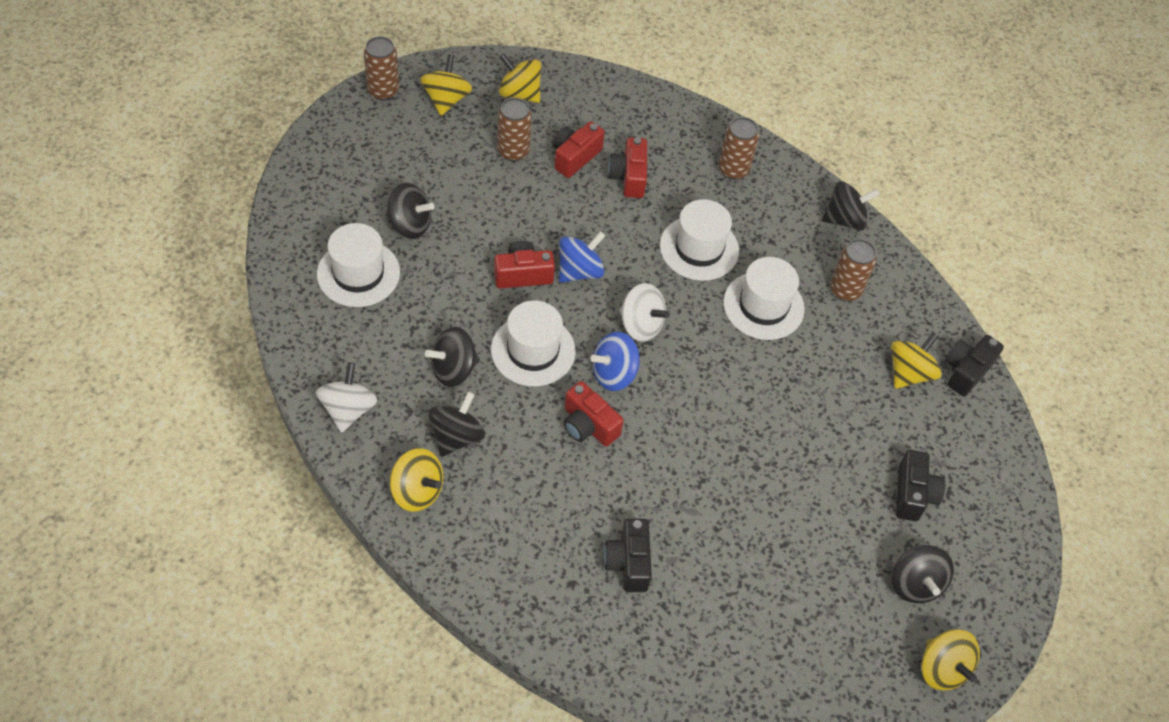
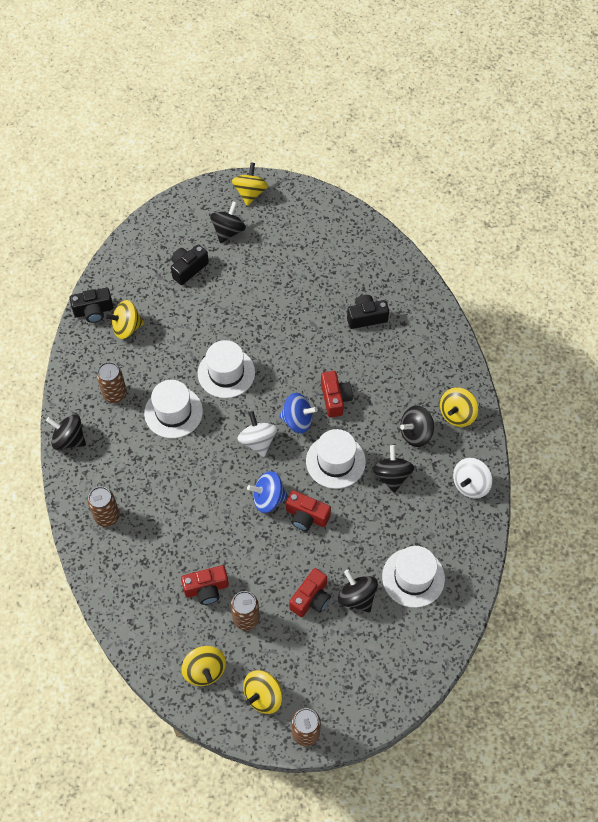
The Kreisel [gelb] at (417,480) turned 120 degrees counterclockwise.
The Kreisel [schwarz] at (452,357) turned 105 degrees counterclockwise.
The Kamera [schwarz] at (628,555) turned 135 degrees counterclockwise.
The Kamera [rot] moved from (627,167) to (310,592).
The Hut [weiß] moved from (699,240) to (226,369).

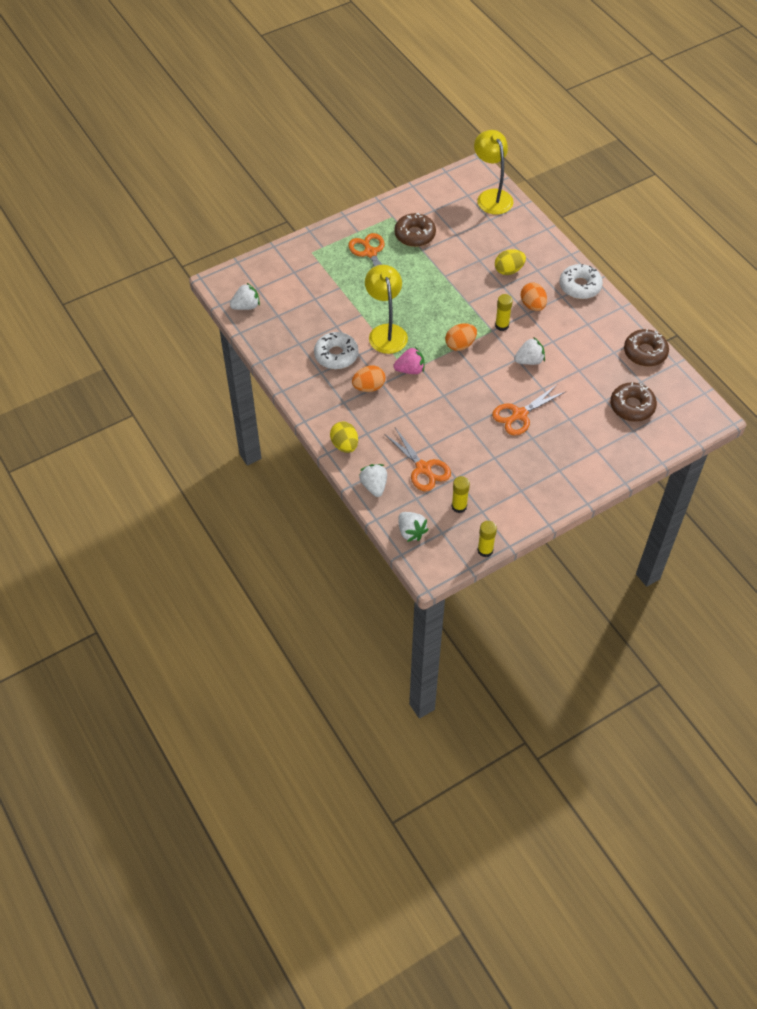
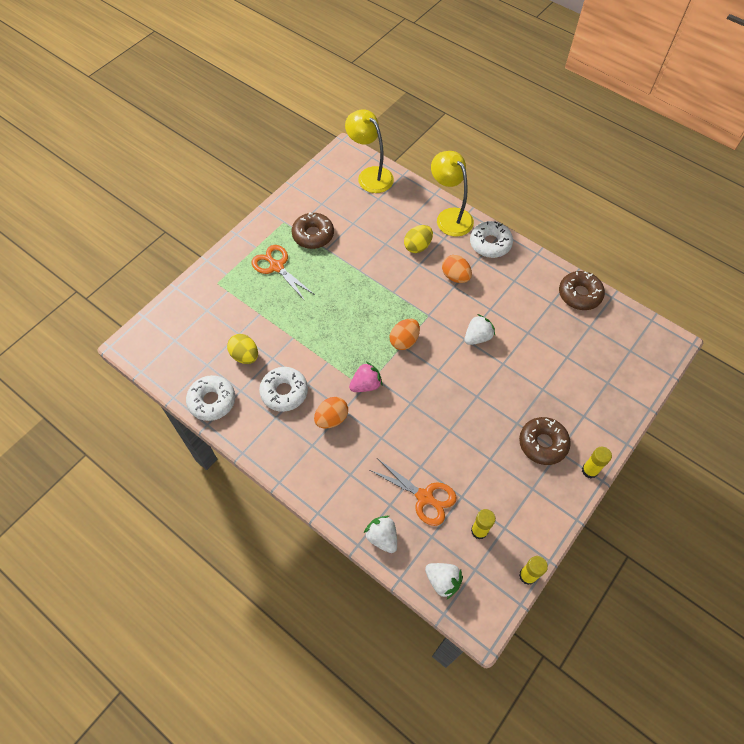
The Erdbeere [weiß] at (245,296) disappeared.
The Ei [gelb] moved from (344,437) to (242,349).
The Lampe [gelb] moved from (386,309) to (452,194).
The Schere [orange] at (528,410) disappeared.
The Klebestift [gelb] moved from (504,312) to (597,463).
The Donut [braun] moved from (633,402) to (545,441).
The Donut [weiß] at (210,398) appeared.

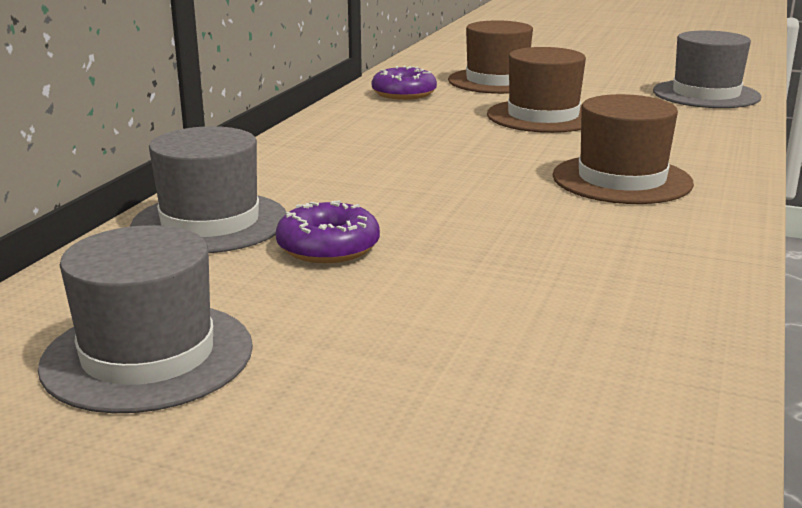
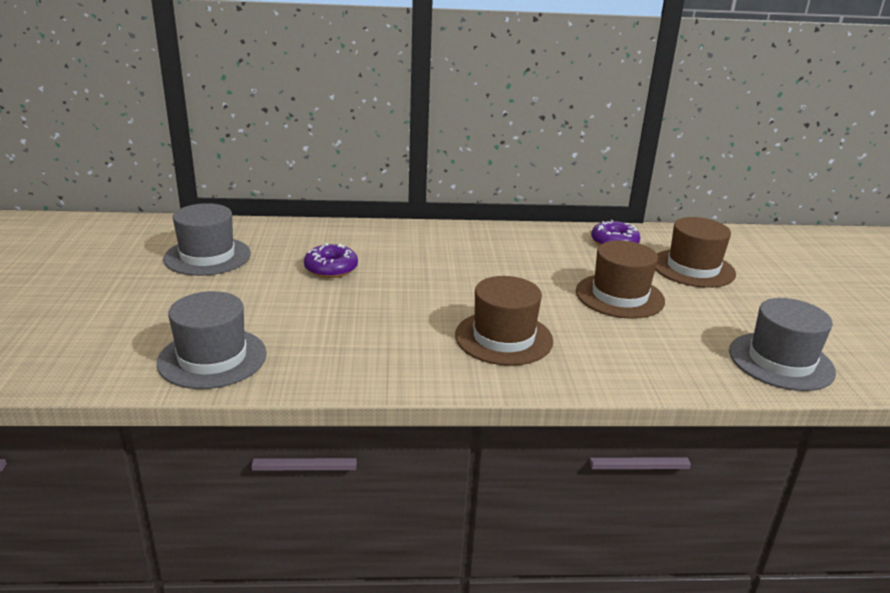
The Hut [grau] moved from (208,189) to (212,340).

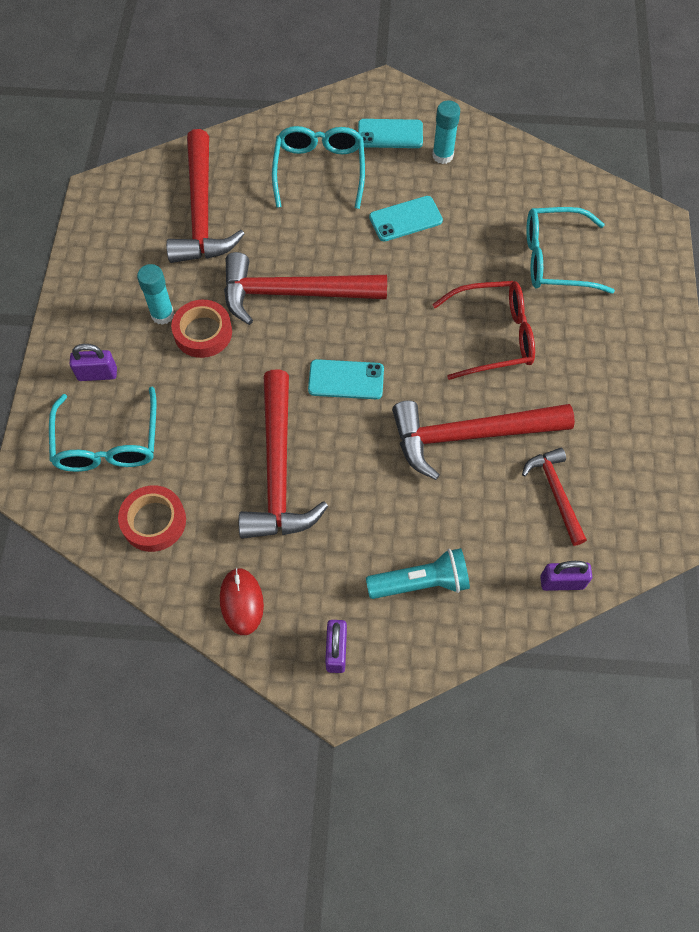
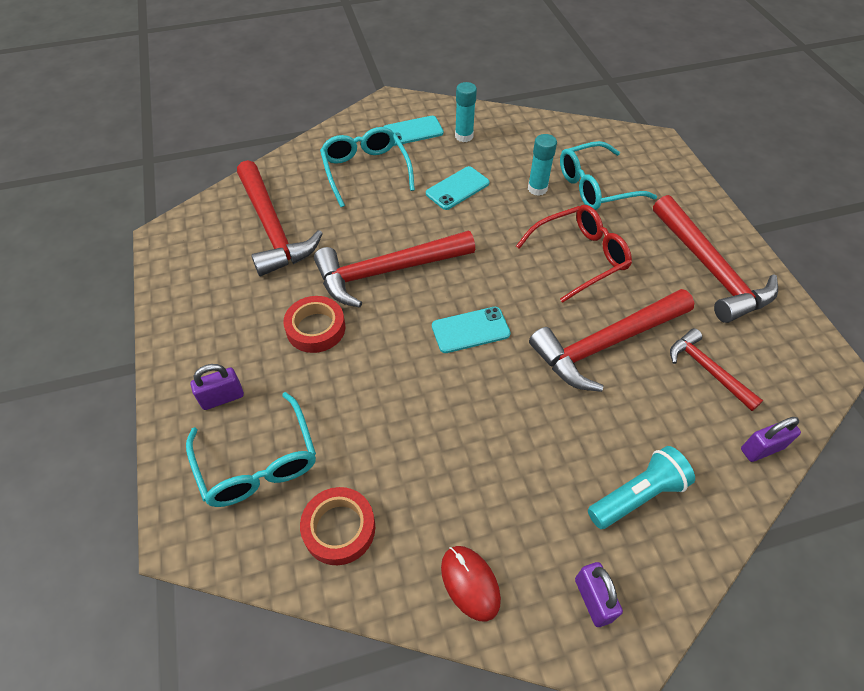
The Klebestift [türkis] moved from (155,294) to (542,165).
The Hammer [rot] moved from (283,454) to (715,259).

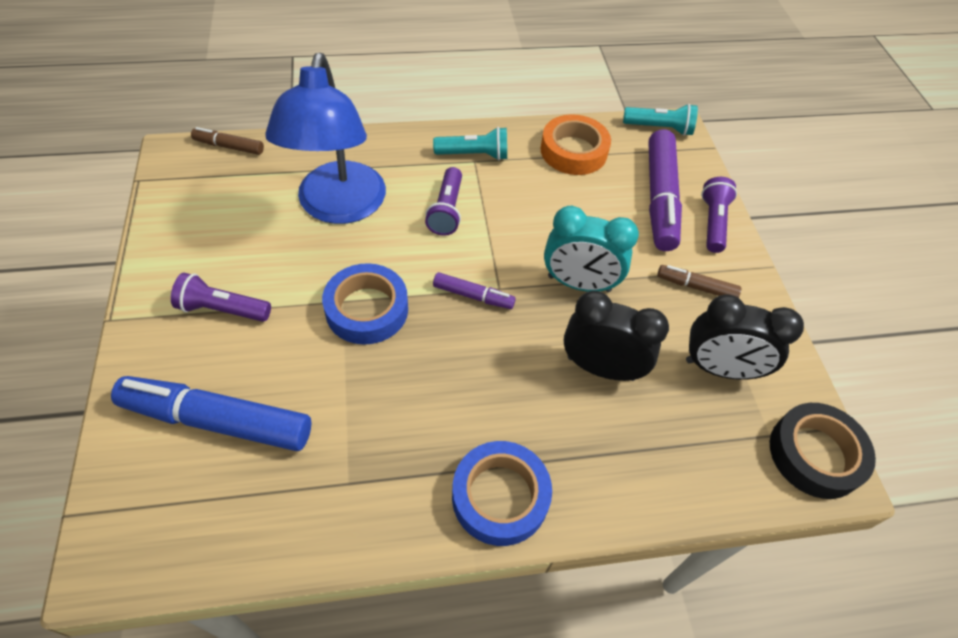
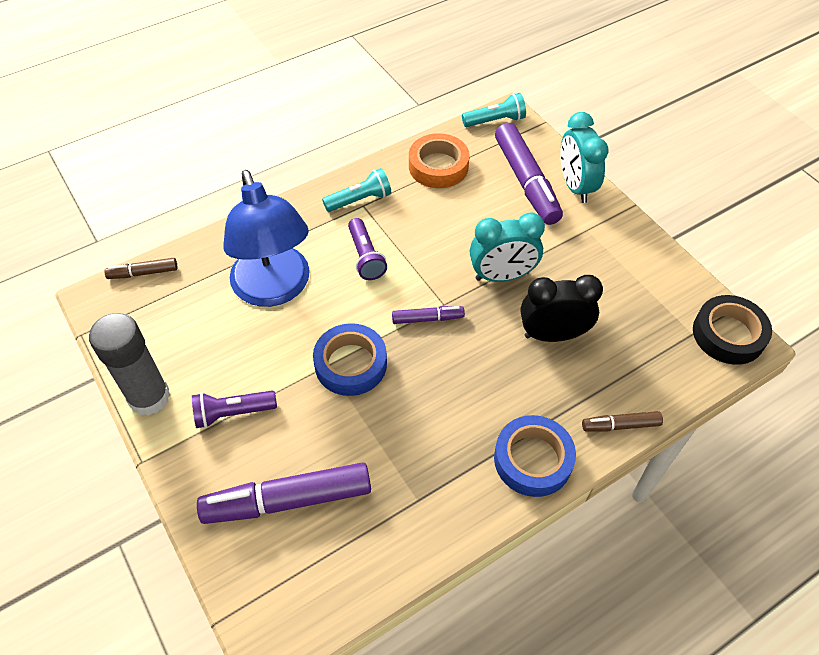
The Filzstift [blau] at (211,413) became the Filzstift [lila] at (284,493).
The Filzstift [braun] moved from (699,281) to (622,421).
The Wecker [schwarz] at (745,337) disappeared.
The Taschenlampe [lila] at (719,215) was replaced by the Wecker [türkis] at (584,157).
The Klebestift [grau] at (129,364) appeared.

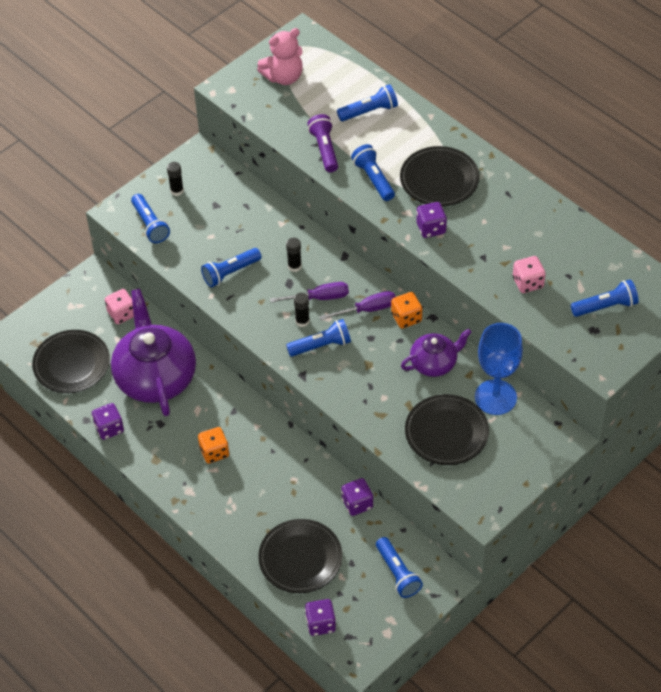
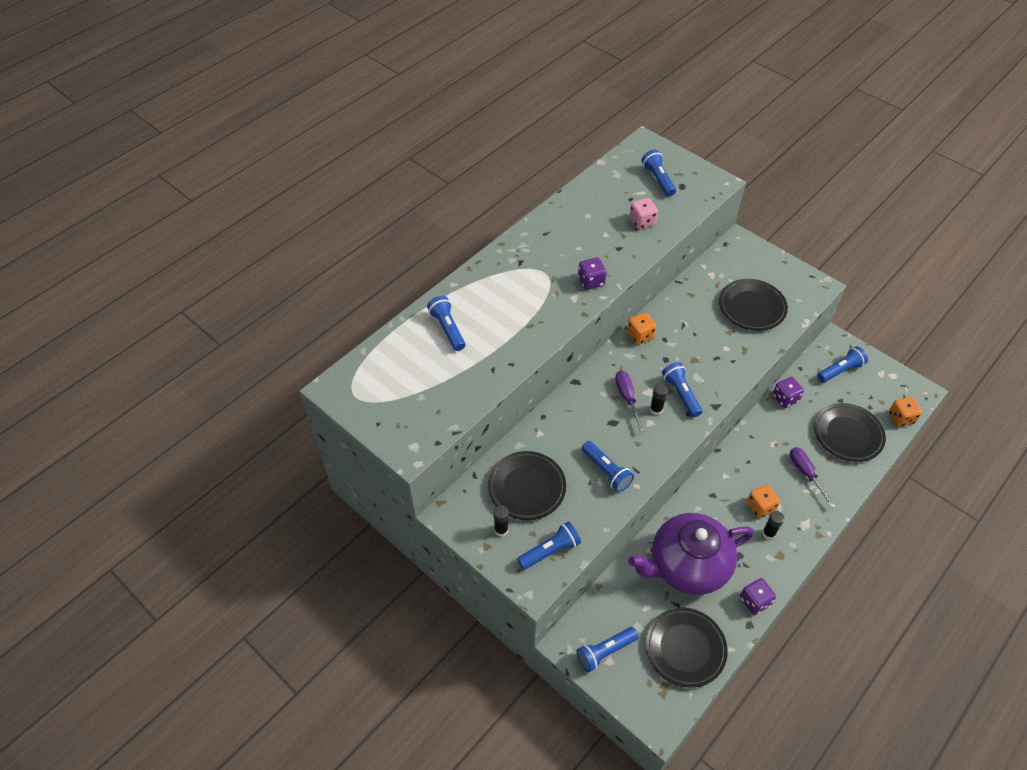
The Spielwürfel [rosa] at (119,306) disappeared.
The Teddybär [rosa] at (280,56) disappeared.
The Klebestift [schwarz] moved from (294,254) to (773,525).
The Spielwürfel [lila] at (320,617) became the Spielwürfel [orange] at (905,412).
The Taschenlampe [lila] at (323,143) disappeared.
The Schraubenzieher [lila] moved from (357,305) to (812,477).
The Taschenlampe [blau] moved from (373,172) to (608,649).
The Teller [schwarz] moved from (439,176) to (527,485).
The Teekanne [lila] at (436,353) disappeared.
The Kelch [blau] at (499,369) disappeared.

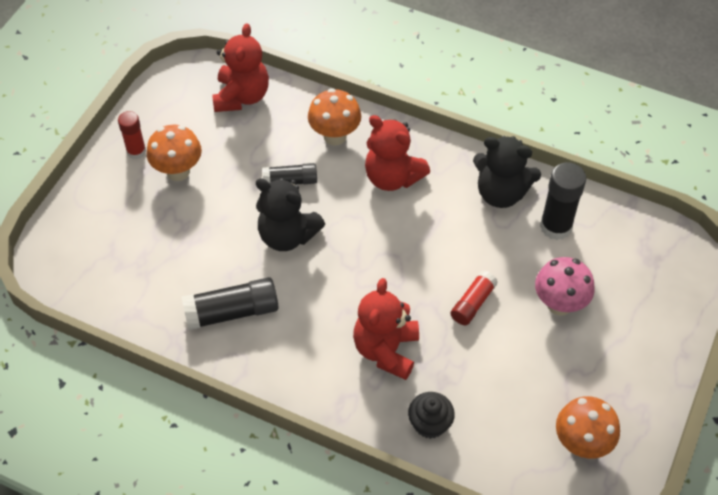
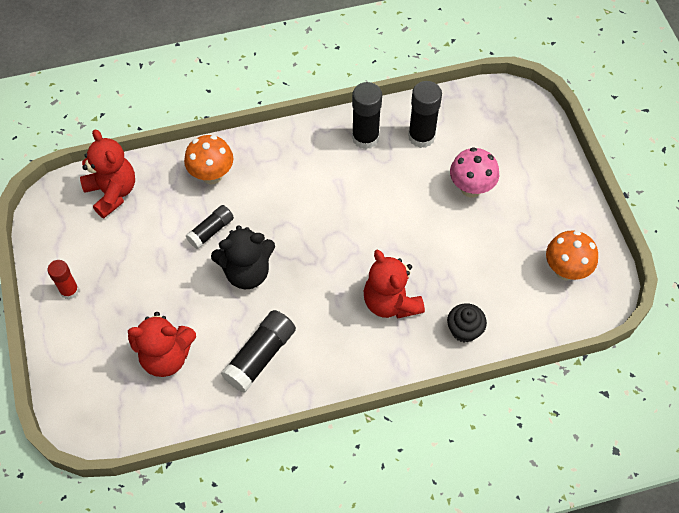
The Pilz [orange] at (174,153) disappeared.
The Teddybär [rot] moved from (397,153) to (162,344).
The Klebestift [rot] at (474,298) disappeared.
The Teddybär [schwarz] at (507,172) was replaced by the Klebestift [schwarz] at (367,115).

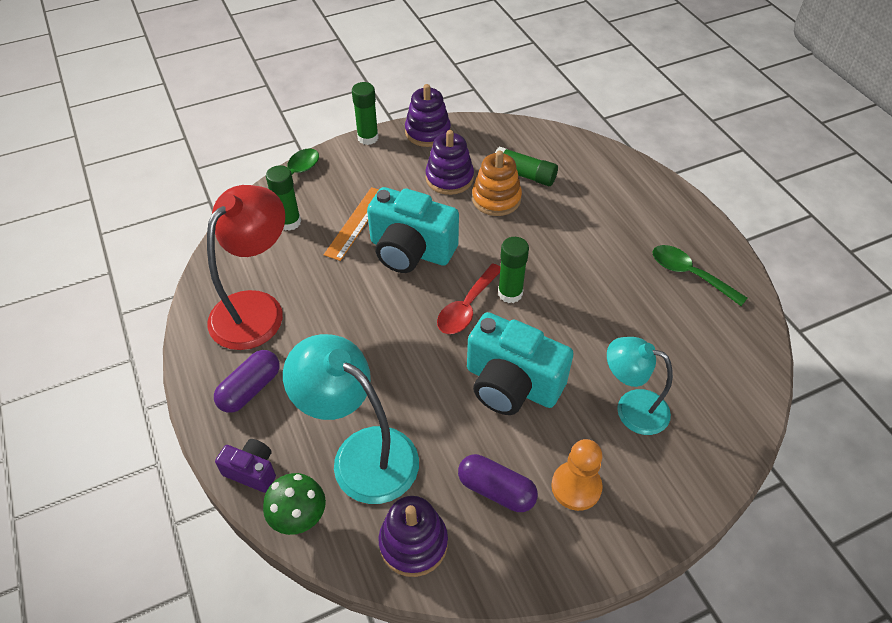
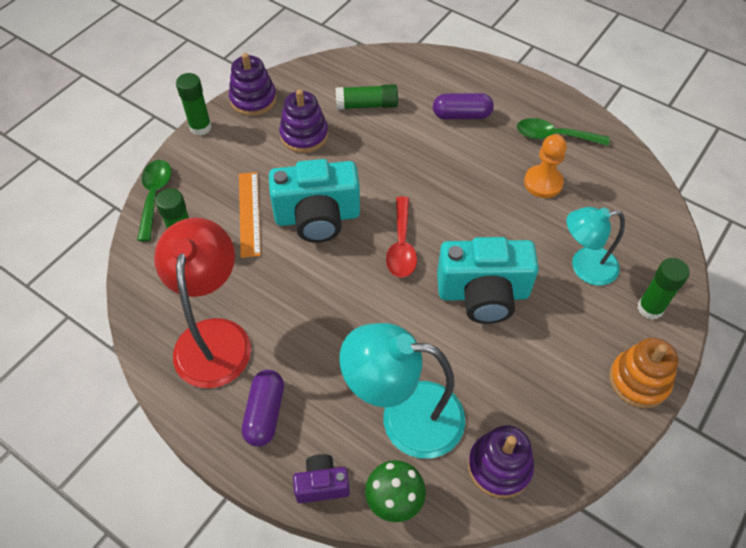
The Kapsel [lila] moved from (498,483) to (463,106).
The Stapelspielzeug [orange] moved from (497,183) to (644,373).
The Klebestift [grün] moved from (513,270) to (663,289).
The Bauer [orange] moved from (577,475) to (545,166).

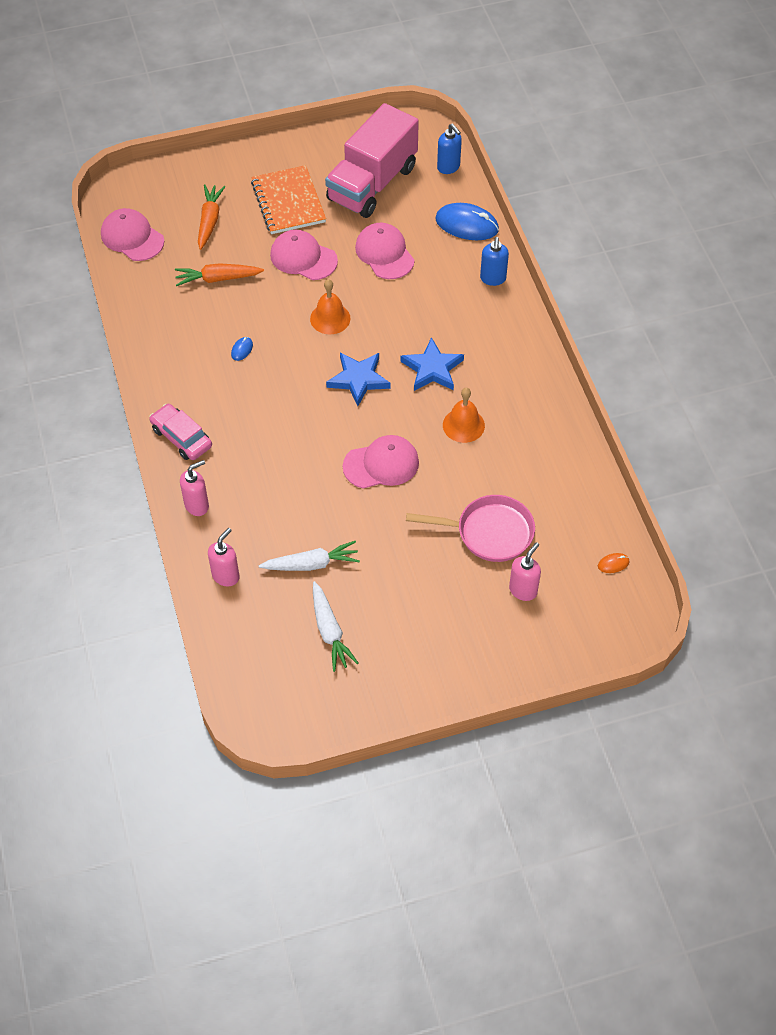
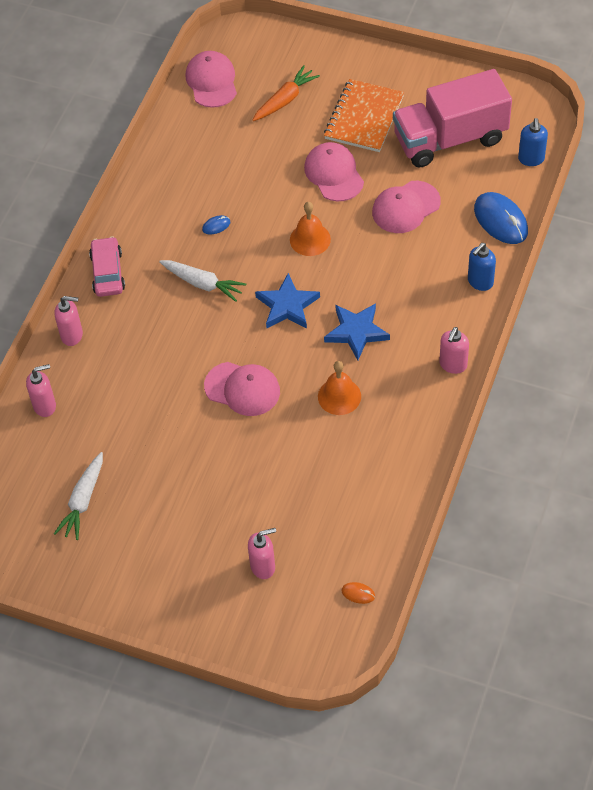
The Karotte [orange] at (219,274) disappeared.
The Karotte [weiß] moved from (309,556) to (202,281).
The Kappe [rosa] at (385,251) turned 135 degrees counterclockwise.
The Pfanne [rosa] at (470,528) disappeared.
The Seifenspender [rosa] at (454,350) appeared.

